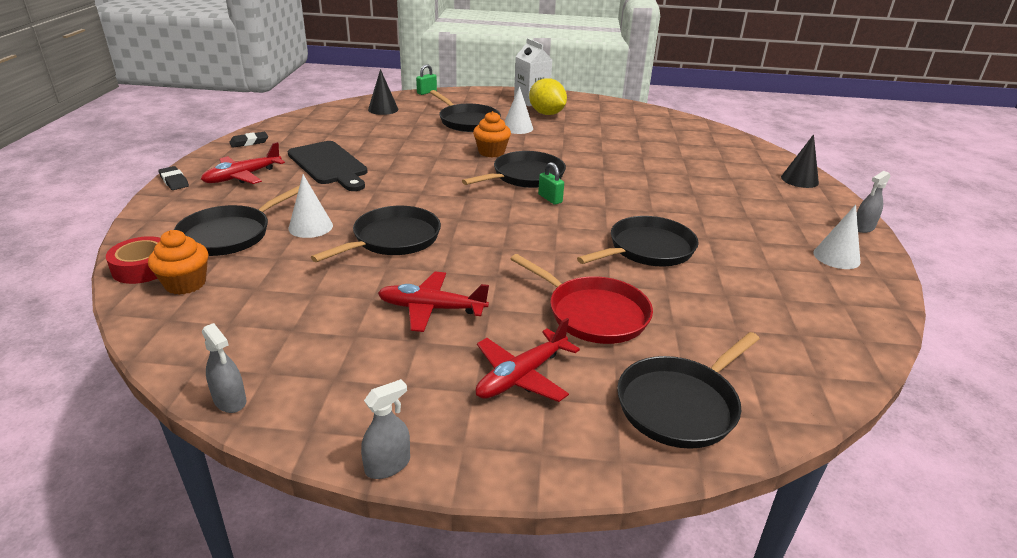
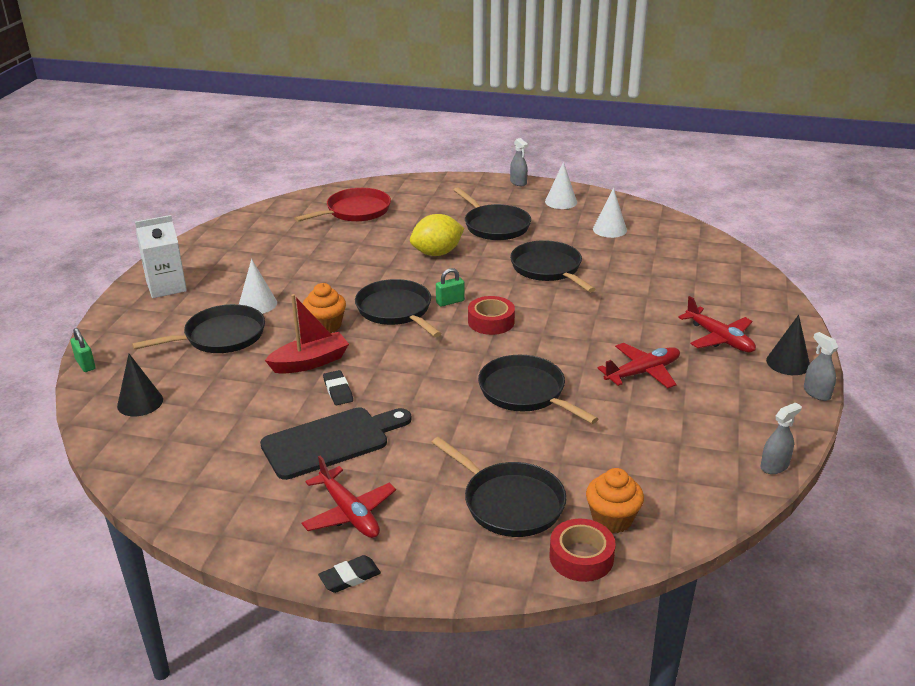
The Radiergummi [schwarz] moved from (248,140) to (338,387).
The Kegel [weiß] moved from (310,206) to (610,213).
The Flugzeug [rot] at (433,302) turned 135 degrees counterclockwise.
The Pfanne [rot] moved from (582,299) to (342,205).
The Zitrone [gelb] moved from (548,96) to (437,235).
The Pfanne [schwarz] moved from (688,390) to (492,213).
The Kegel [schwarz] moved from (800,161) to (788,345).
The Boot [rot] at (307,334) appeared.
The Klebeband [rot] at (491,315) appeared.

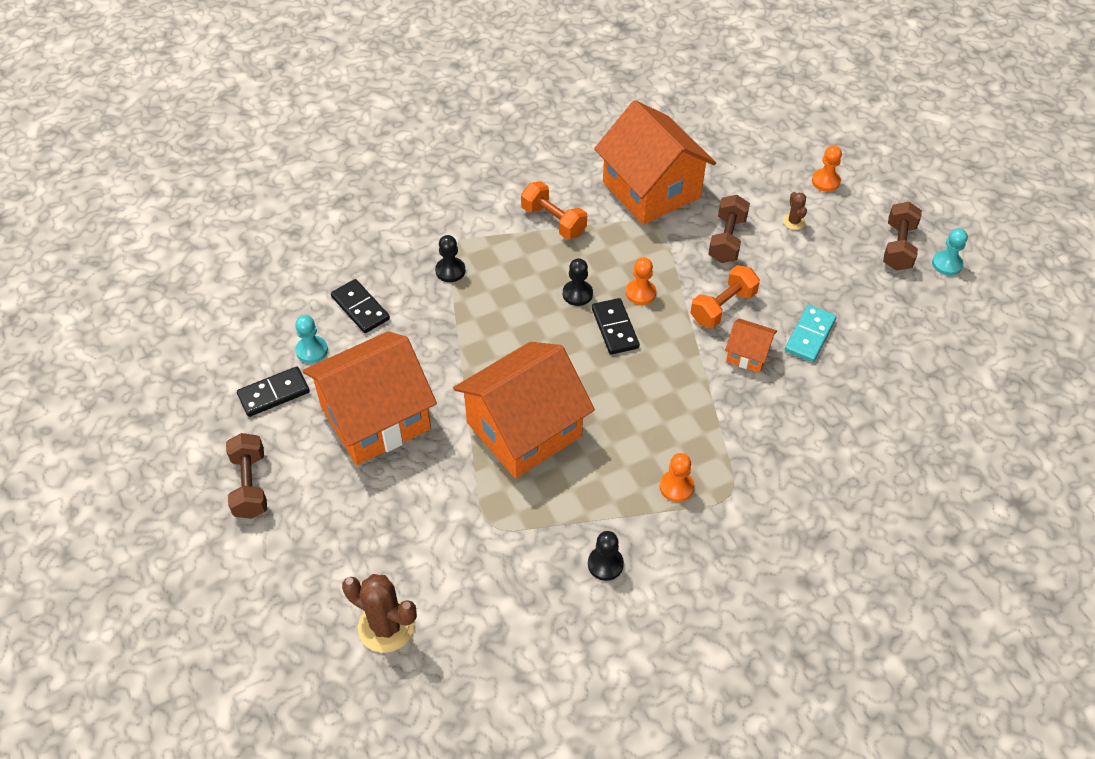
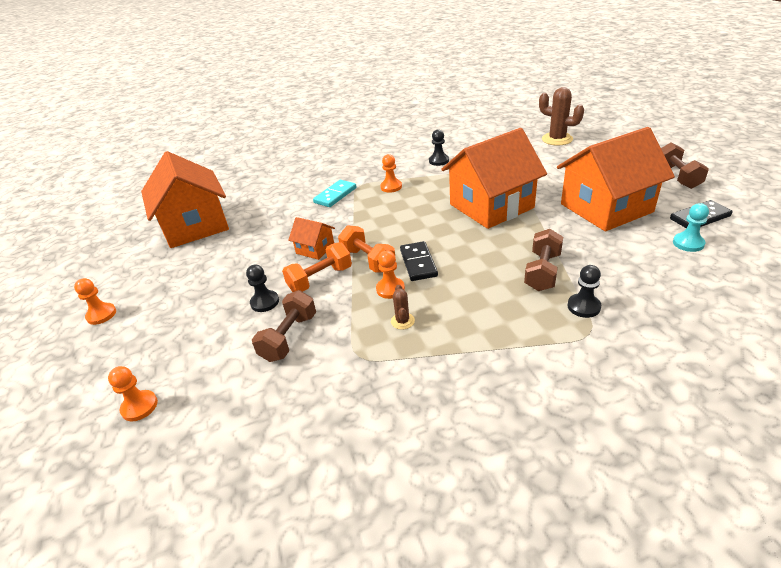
The Dominostein [schwarz] at (360,306) disappeared.
The Hantel [orange] moved from (554,210) to (367,248).
The Bauer [schwarz] moved from (578,282) to (262,288).
The Haus [orange] moved from (655,162) to (185,199).
The Kaktus [braun] moved from (795,211) to (403,307).
The Dominostein [türkis] moved from (811,333) to (335,193).
The Hantel [braun] moved from (902,236) to (543,260).
The Bauer [türkis] at (950,252) became the Bauer [orange] at (95,301).

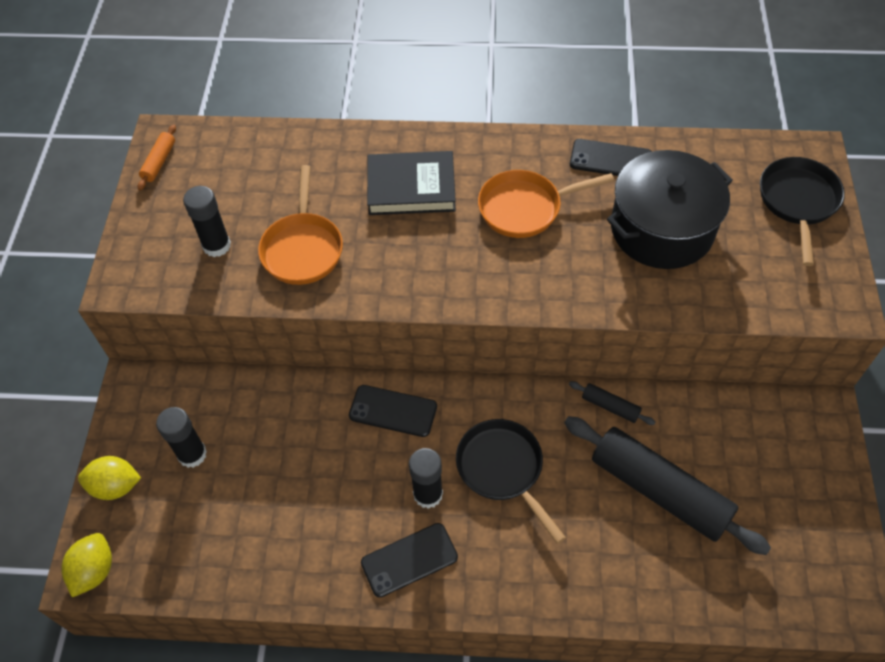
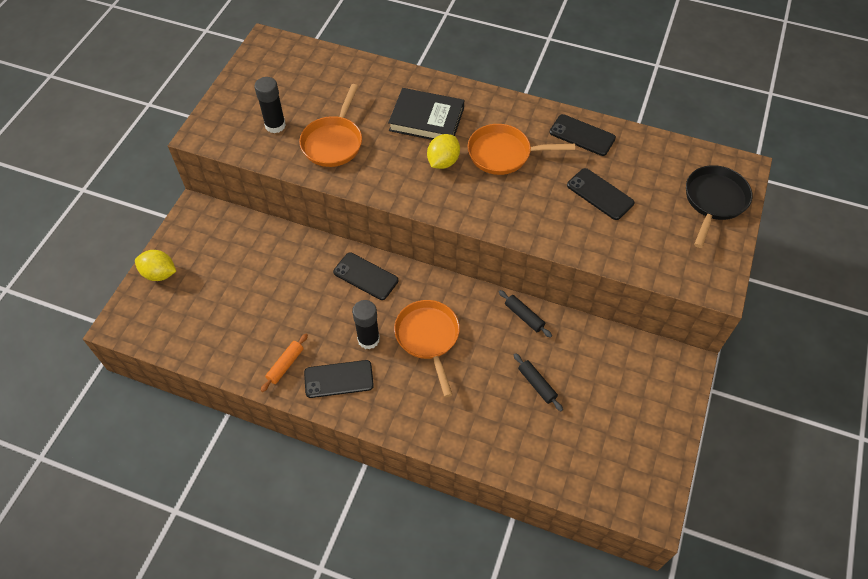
The Zitrone [gelb] moved from (86,565) to (443,151).
The Nudelholz [orange] moved from (157,158) to (284,363).
The Klebestift [schwarz] at (181,437) disappeared.
The Pfanne [schwarz] at (511,481) became the Pfanne [orange] at (427,348).
The Nudelholz [schwarz] at (667,485) changed to 0.43 times the size.
The Kochtopf [schwarz] at (670,209) was replaced by the Handy [schwarz] at (600,194).

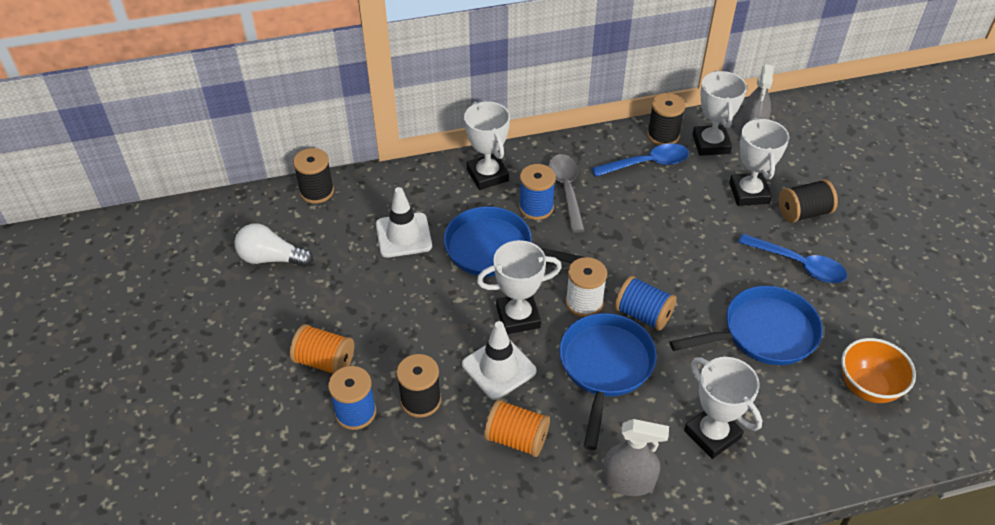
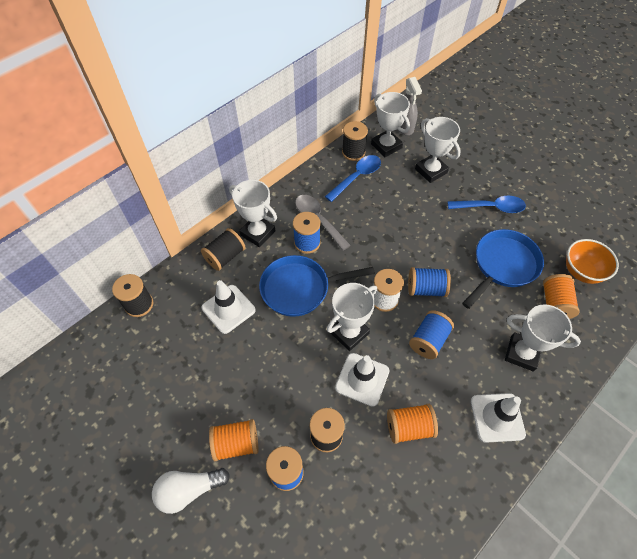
The Glühbirne [weiß] moved from (274,245) to (191,491).
The Pfanne [blau] at (608,381) was replaced by the Garnrolle [blau] at (431,334).
The Sprühflasche [grau] at (635,457) was replaced by the Leitkegel [weiß] at (498,418).
The Garnrolle [schwarz] moved from (808,201) to (223,249).
The Garnrolle [orange] at (561,296) appeared.

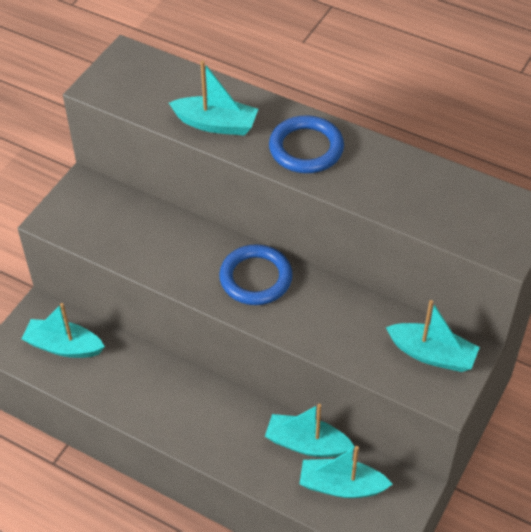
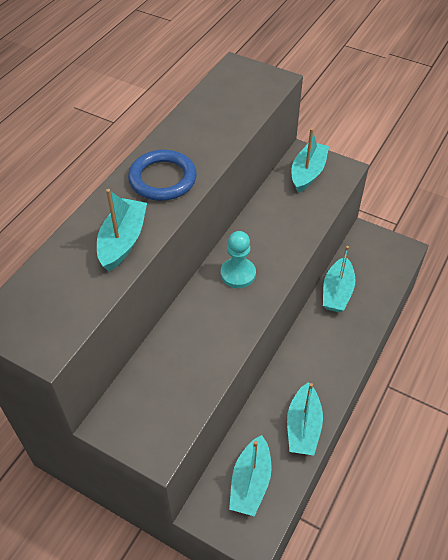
The Ring [blau] at (256,274) was replaced by the Bauer [türkis] at (238,259).
The Boot [türkis] moved from (346,472) to (305,418).

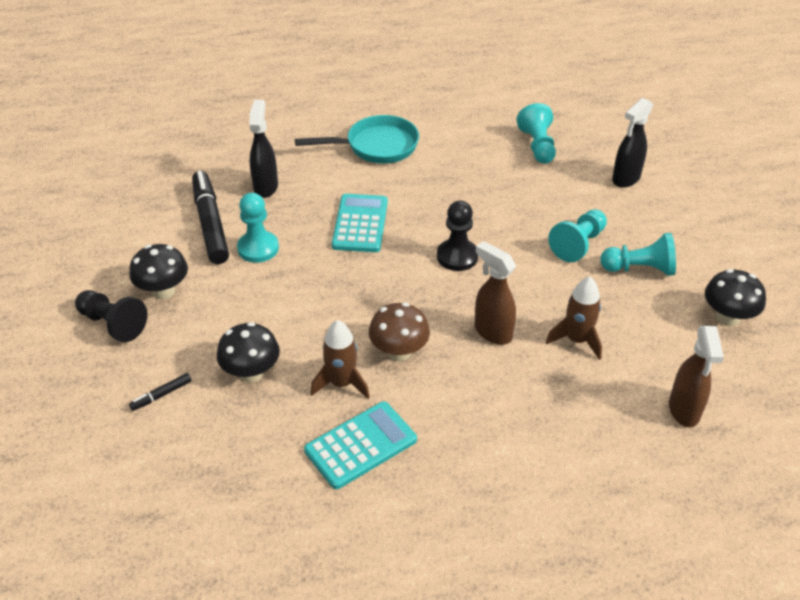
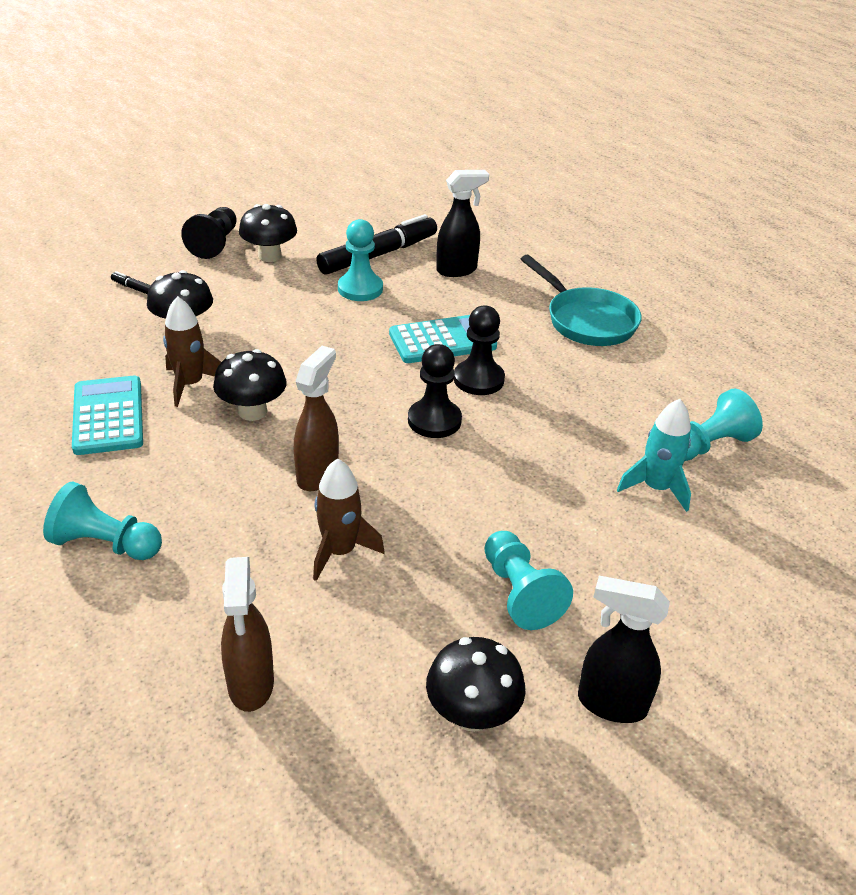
The Taschenrechner [türkis] at (360,445) turned 135 degrees counterclockwise.
The Pilz [braun] at (399,331) became the Pilz [schwarz] at (250,385).
The Bauer [türkis] moved from (577,235) to (102,520).
The Sprühflasche [schwarz] moved from (632,143) to (624,649).
The Sprühflasche [braun] at (696,376) turned 75 degrees counterclockwise.
The Bauer [schwarz] at (479,350) appeared.
The Rakete [türkis] at (654,455) appeared.

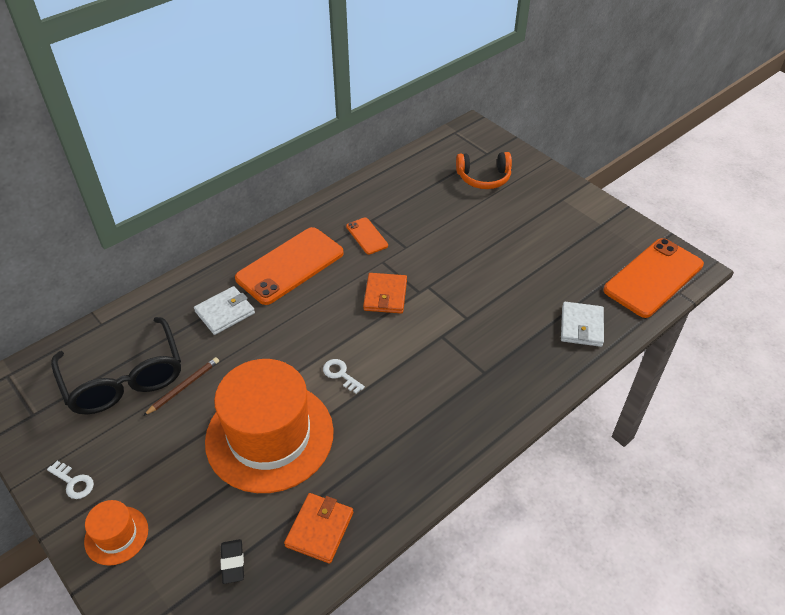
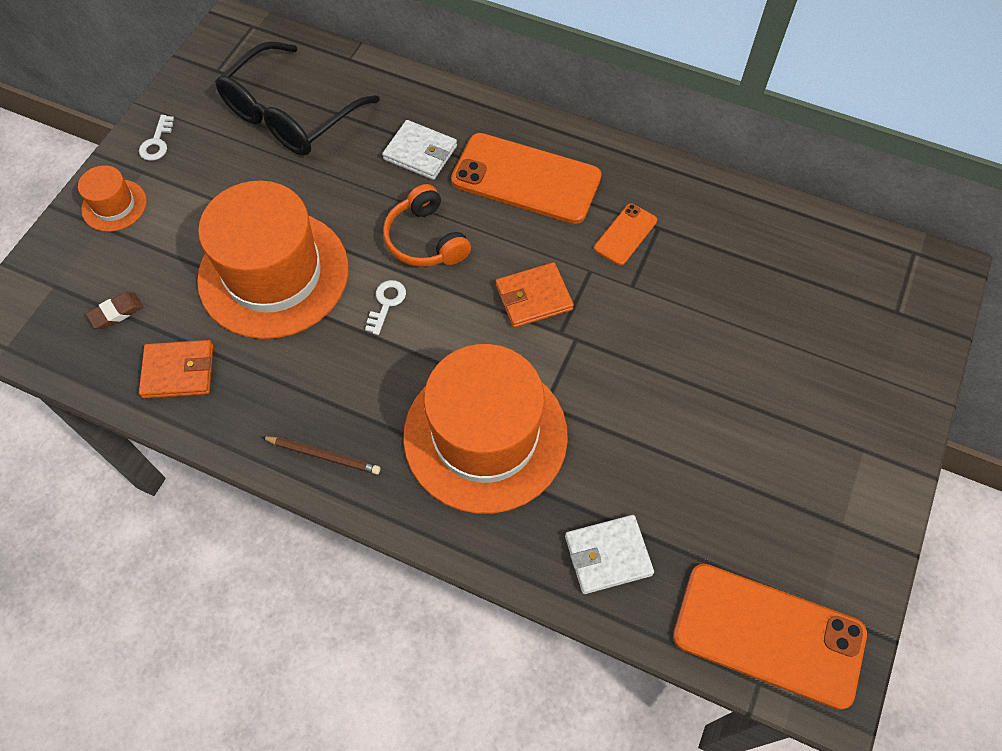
The Bleistift [braun] moved from (181,386) to (321,455).
The Radiergummi [schwarz] at (232,561) became the Radiergummi [braun] at (114,310).
The Kopfhörer [orange] moved from (484,170) to (427,225).
The Hut [orange] at (485,429) appeared.

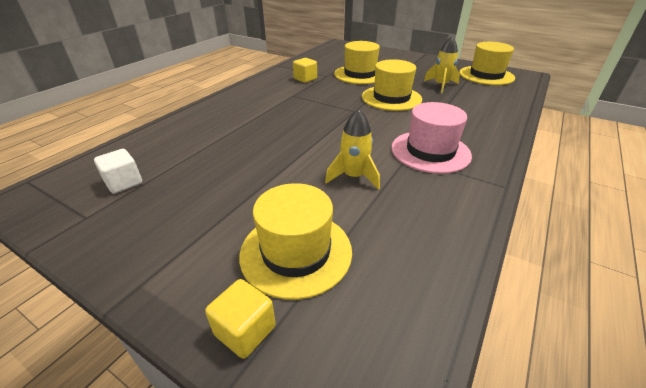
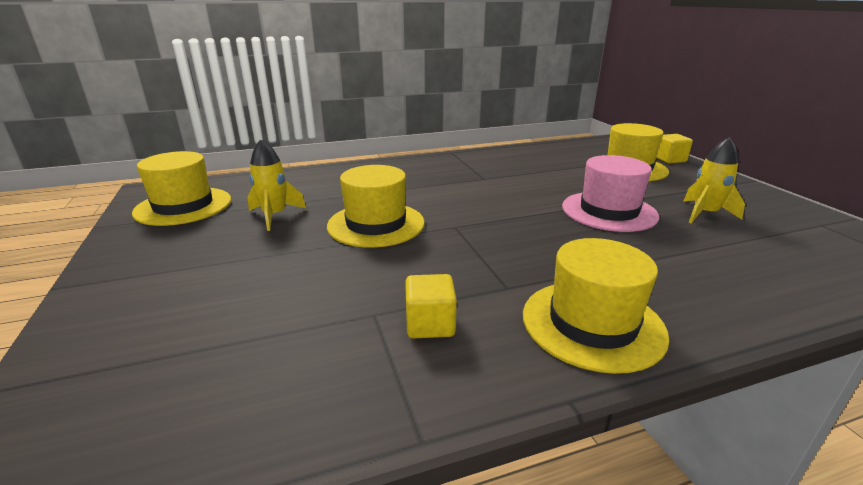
The Kubus [weiß] at (118,171) disappeared.
The Rakete [gelb] moved from (352,149) to (714,180).
The Hut [gelb] moved from (357,62) to (596,306).
The Hut [rosa] moved from (431,138) to (610,193).

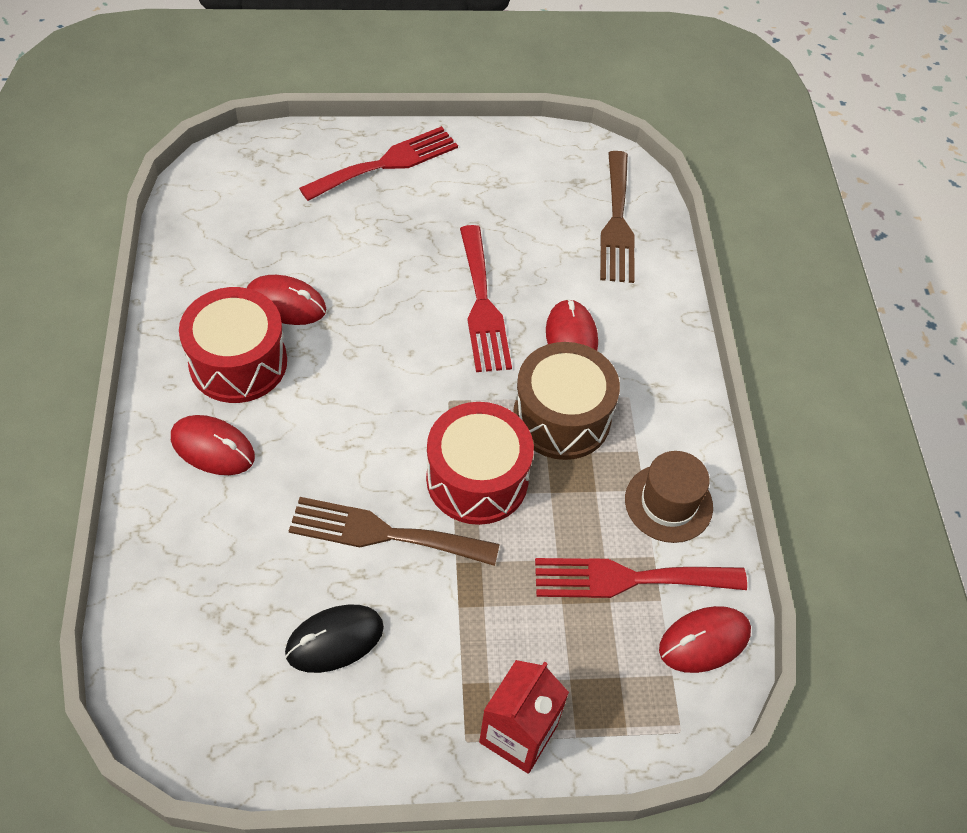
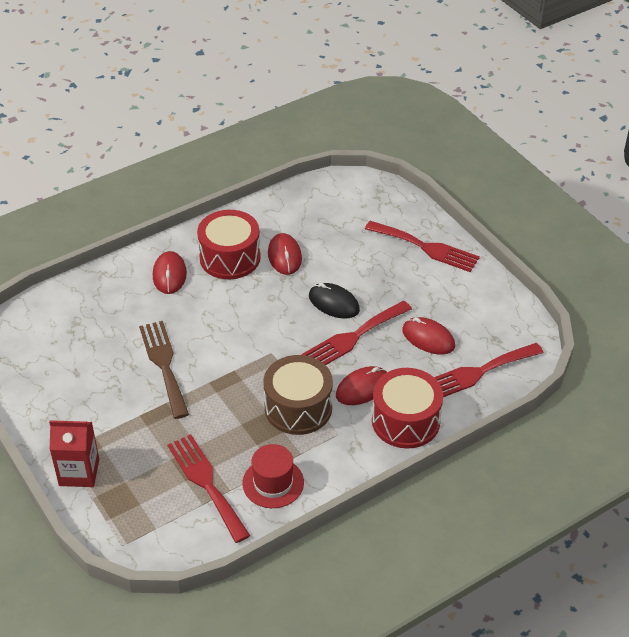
The Computermaus [schwarz] moved from (334,639) to (334,301).
The Trommel [rot] moved from (480,463) to (407,408).
The Gabel [braun] at (617,217) became the Gabel [rot] at (489,370).
The Hut [braun] at (669,497) became the Hut [rot] at (273,476).
The Computermaus [rot] moved from (705,639) to (428,336).

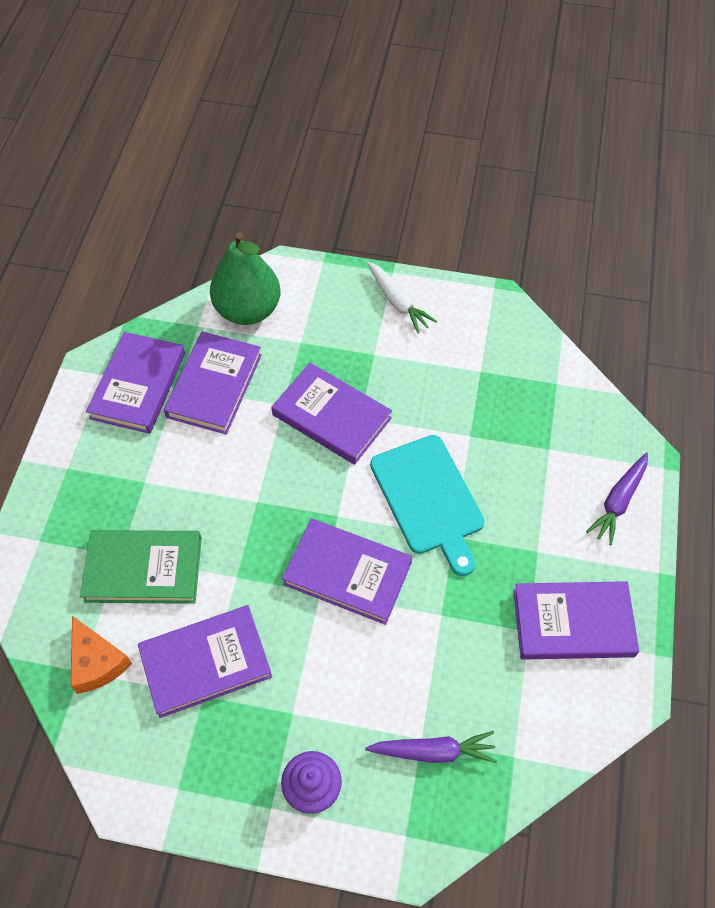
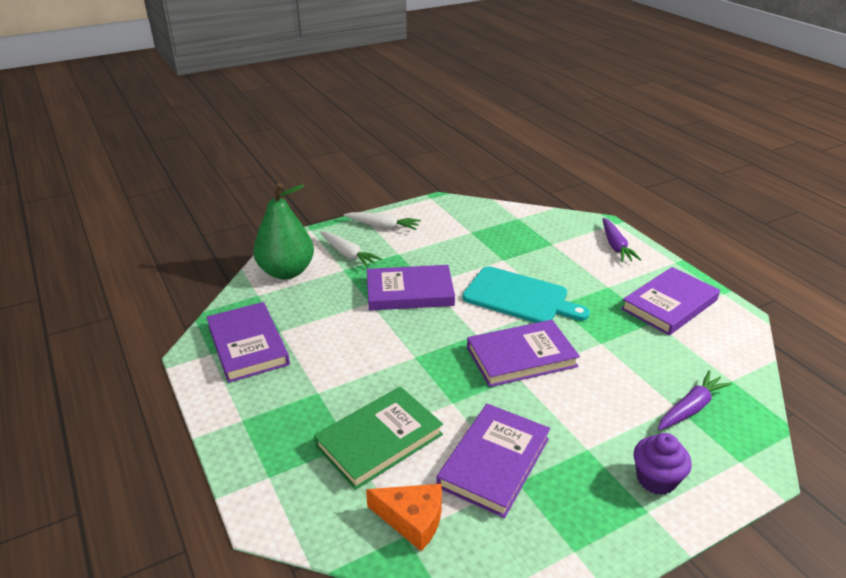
The Buch [lila] at (213,383) disappeared.
The Karotte [weiß] at (351,249) appeared.

